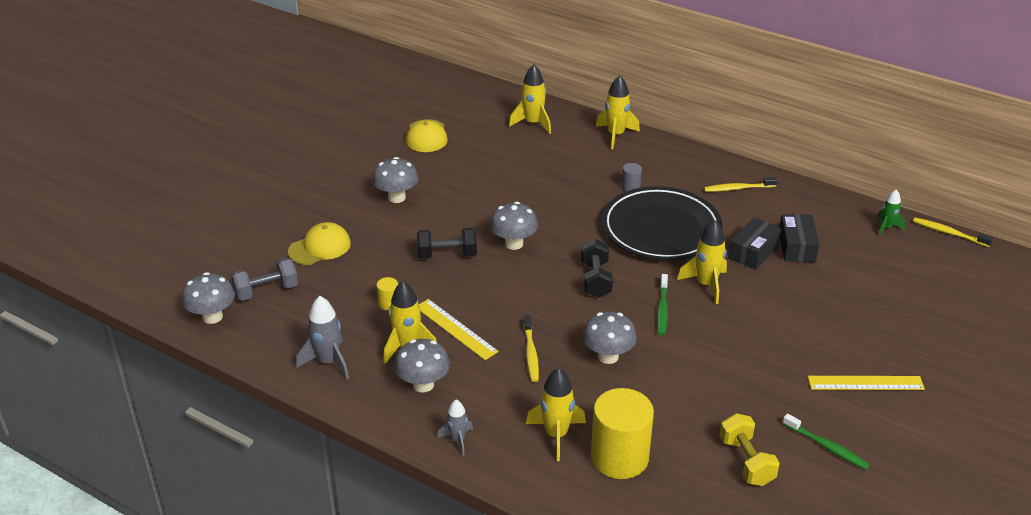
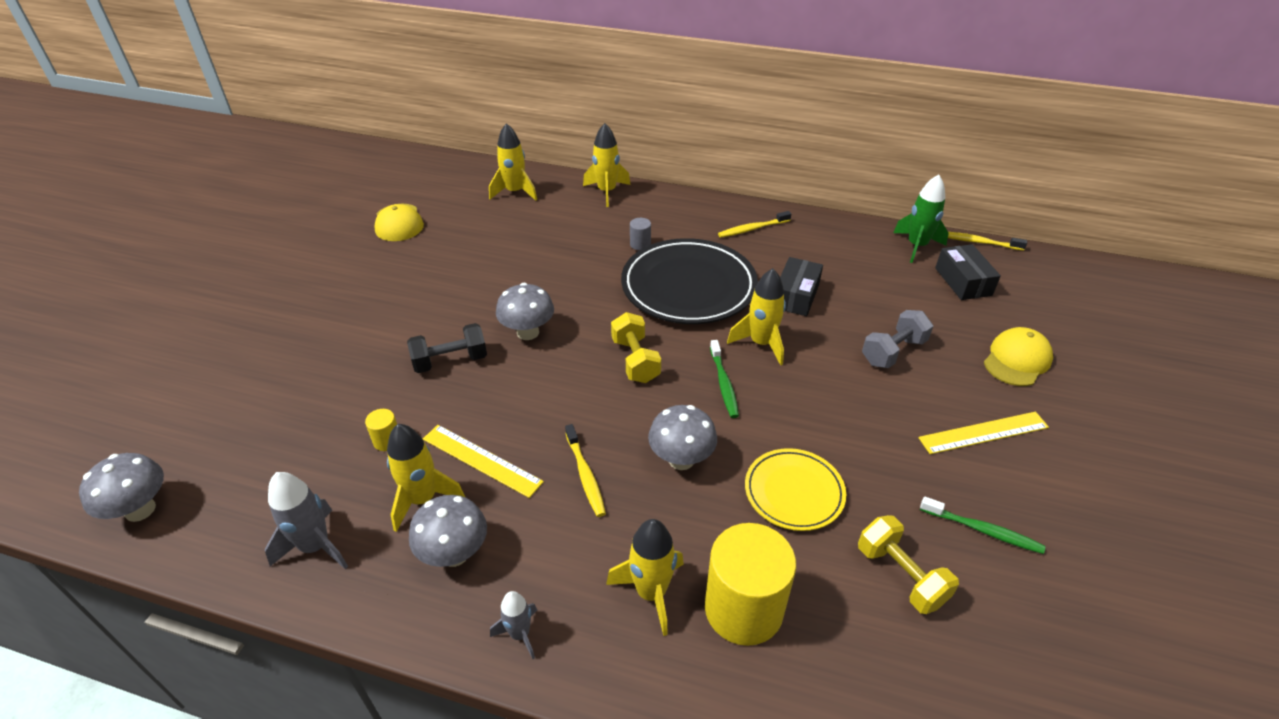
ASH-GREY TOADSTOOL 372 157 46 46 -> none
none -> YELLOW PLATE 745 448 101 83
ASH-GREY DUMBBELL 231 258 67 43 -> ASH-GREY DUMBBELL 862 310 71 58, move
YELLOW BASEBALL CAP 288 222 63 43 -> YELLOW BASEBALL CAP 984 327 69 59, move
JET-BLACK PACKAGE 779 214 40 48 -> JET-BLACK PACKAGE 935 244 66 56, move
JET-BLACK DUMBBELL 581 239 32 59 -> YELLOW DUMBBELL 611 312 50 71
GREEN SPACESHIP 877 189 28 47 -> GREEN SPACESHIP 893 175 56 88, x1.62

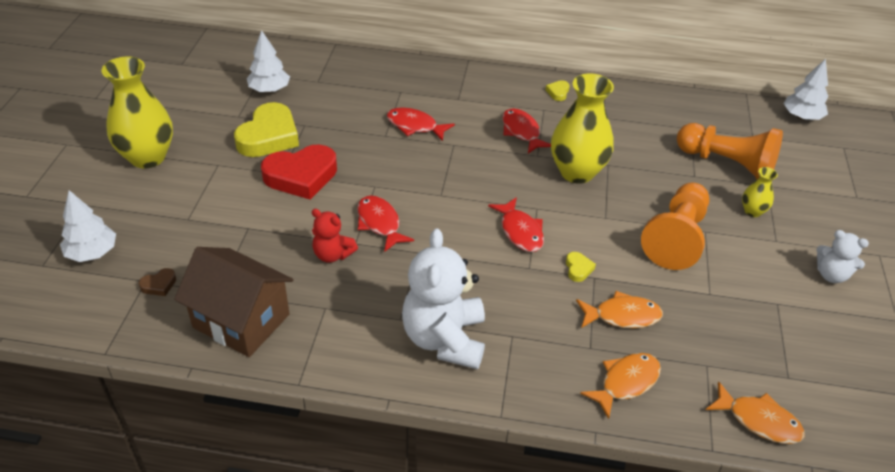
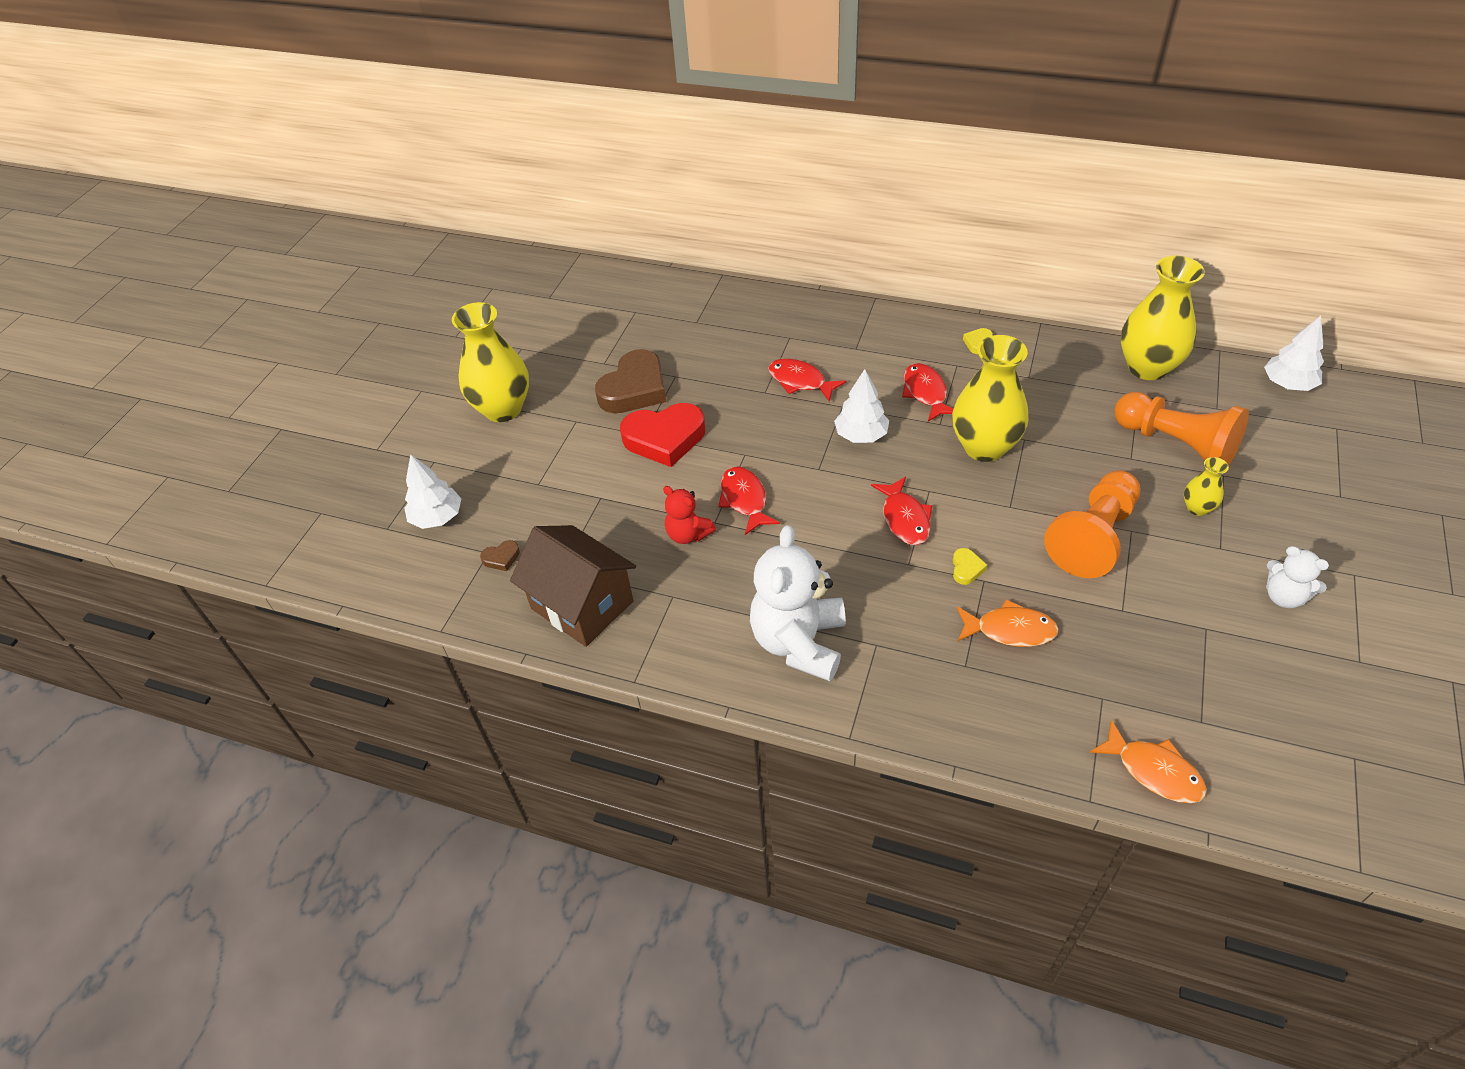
ORANGE-COLOURED TOY FISH 580 353 81 66 -> none
none -> YELLOW FLOWER VASE 1121 256 84 124
SNOW-WHITE TREE 247 30 43 63 -> SNOW-WHITE TREE 834 369 55 74, move
YELLOW HEART SHAPE 234 102 65 55 -> DARK BROWN HEART SHAPE 595 349 71 64

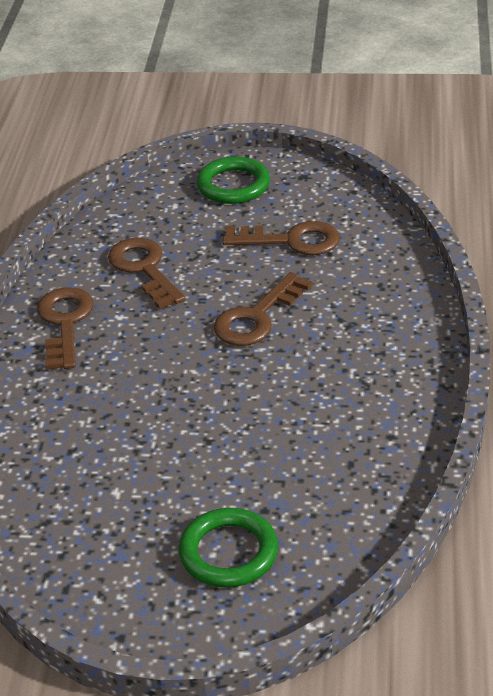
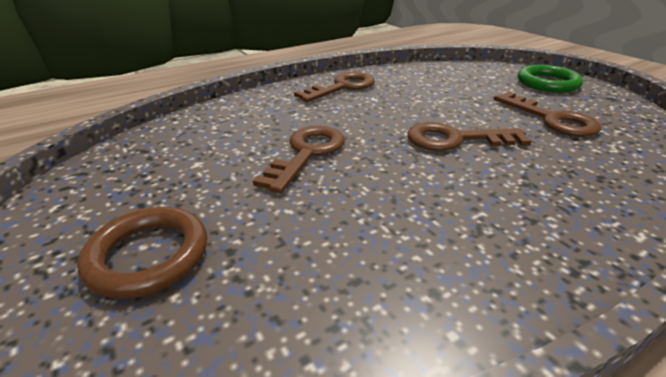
DARK BROWN LATCHKEY 108 238 77 71 -> DARK BROWN LATCHKEY 253 126 92 67, move
GREEN HOOP 179 508 99 80 -> DARK BROWN HOOP 77 207 130 92

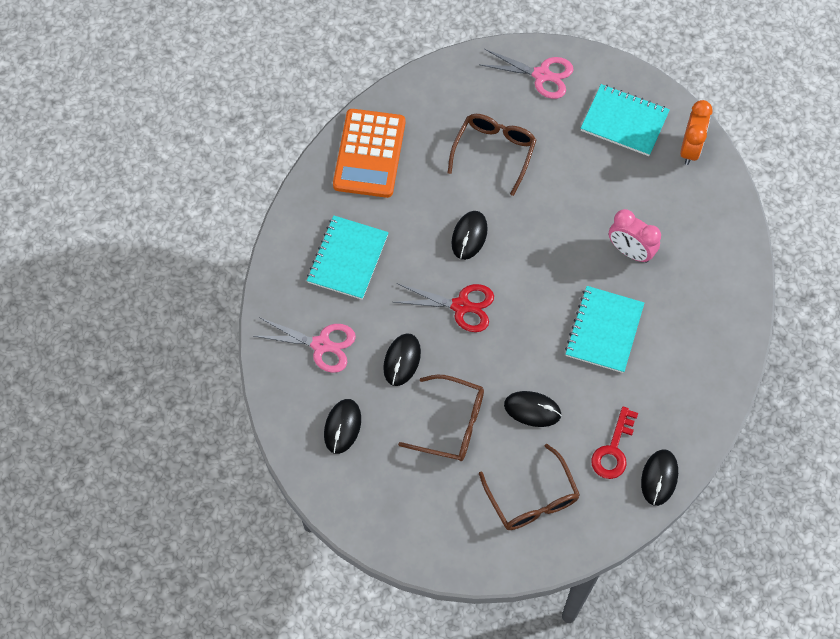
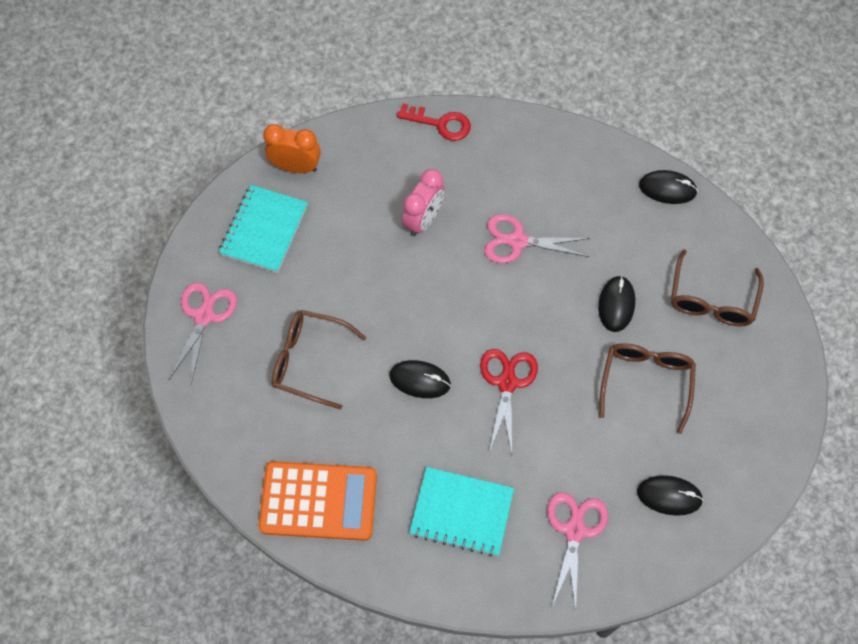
JET-BLACK PC MOUSE 383 333 38 53 -> none
SCARLET LATCHKEY 591 406 47 73 -> SCARLET LATCHKEY 397 103 74 38, move
AQUA NOTEBOOK 565 286 79 87 -> PINK SHEARS 484 214 106 49
DARK BROWN EYEGLASSES 479 444 101 86 -> DARK BROWN EYEGLASSES 671 249 93 77, 135 degrees clockwise

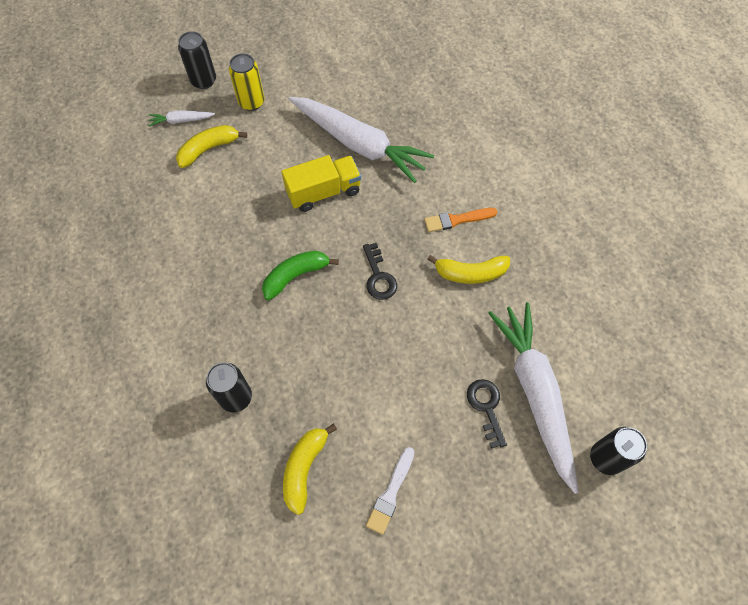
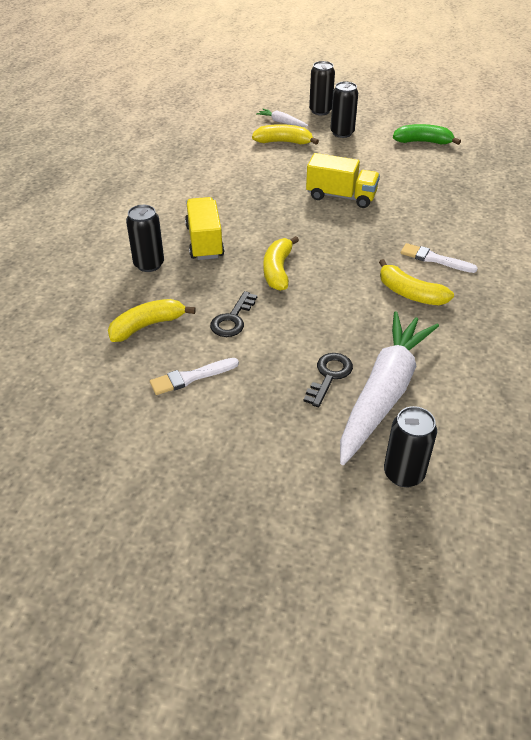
SNOW-WHITE TOY CARROT 289 97 145 86 -> none
none -> YELLOW TRUCK 185 197 40 63
none -> YELLOW BANANA FRUIT 264 236 35 55
GREEN BANANA FRUIT 262 251 77 49 -> GREEN BANANA FRUIT 393 124 68 21, move
JET-BLACK LATCHKEY 363 243 34 57 -> JET-BLACK LATCHKEY 210 291 47 46, move
YELLOW CAN 229 53 35 58 -> JET-BLACK CAN 330 82 28 56
ORANGE-COLOURED PAINT BRUSH 424 208 73 24 -> SNOW-WHITE PAINT BRUSH 401 243 77 30

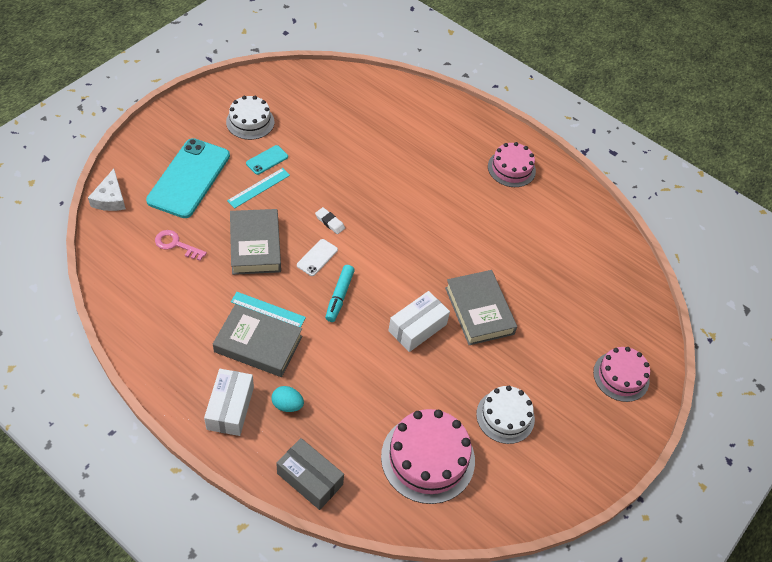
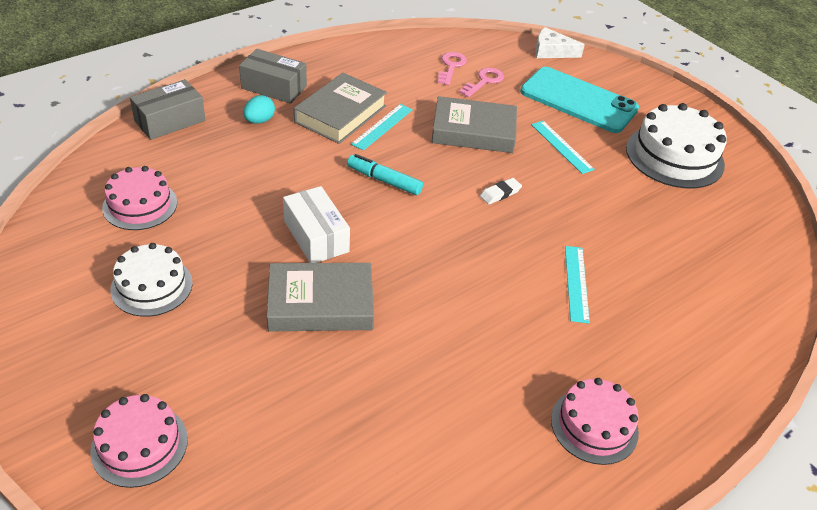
AQUA PHONE 246 145 42 30 -> none
SNOW-WHITE PHONE 297 239 41 37 -> none
none -> PINK LATCHKEY 438 52 29 33
none -> AQUA RULER 565 246 25 77
SNOW-WHITE PACKAGE 204 369 50 67 -> ASH-GREY PACKAGE 239 49 68 55
SNOW-WHITE CAKE 226 96 48 44 -> SNOW-WHITE CAKE 626 103 101 85, x1.55
PINK CAKE 381 409 94 95 -> PINK CAKE 102 166 75 64, x0.65

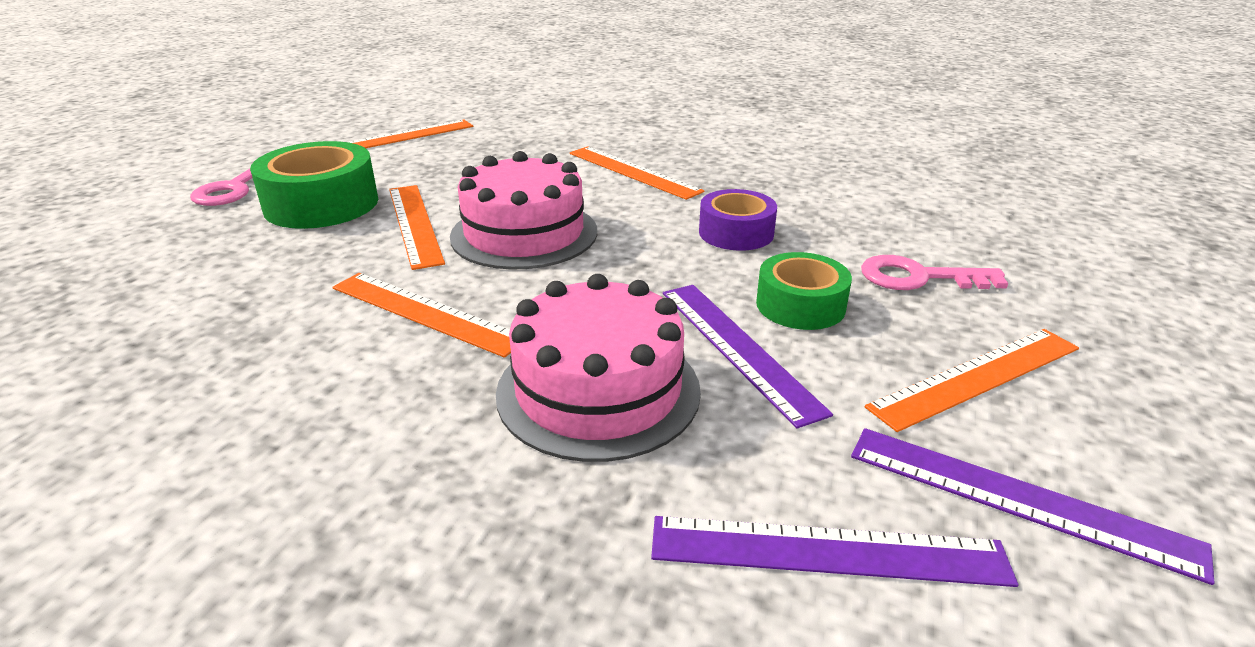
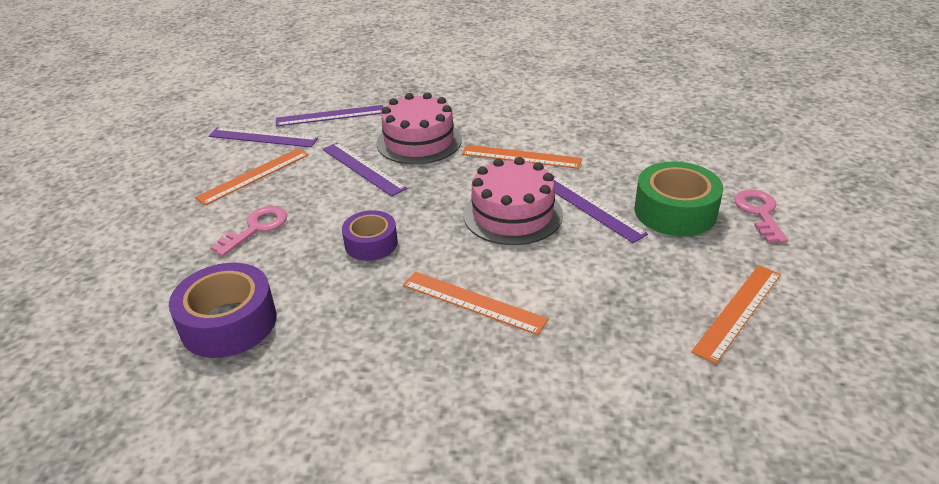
GREEN STICKY TAPE 756 252 96 78 -> none
none -> PURPLE STICKY TAPE 169 263 108 95
ORANGE-COLOURED RULER 389 185 56 85 -> PURPLE RULER 554 176 94 67
PINK LATCHKEY 861 255 147 35 -> PINK LATCHKEY 210 206 77 51, 45 degrees counterclockwise

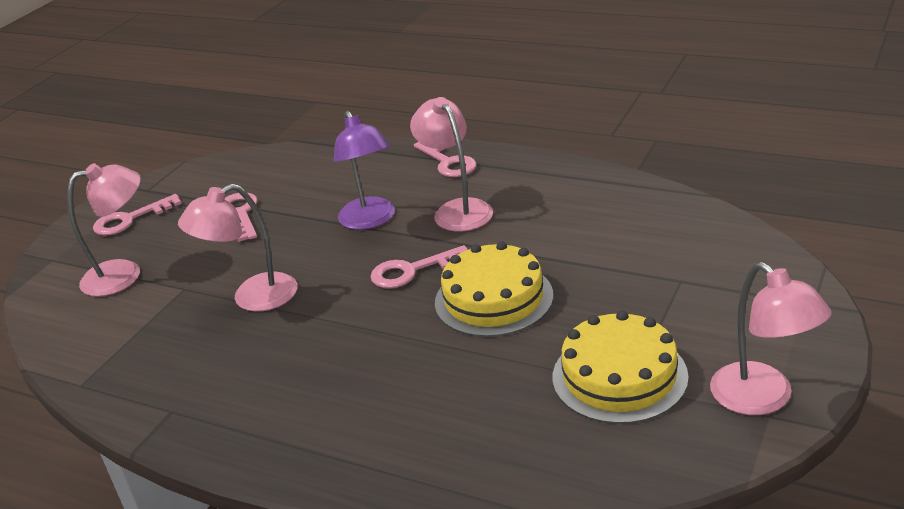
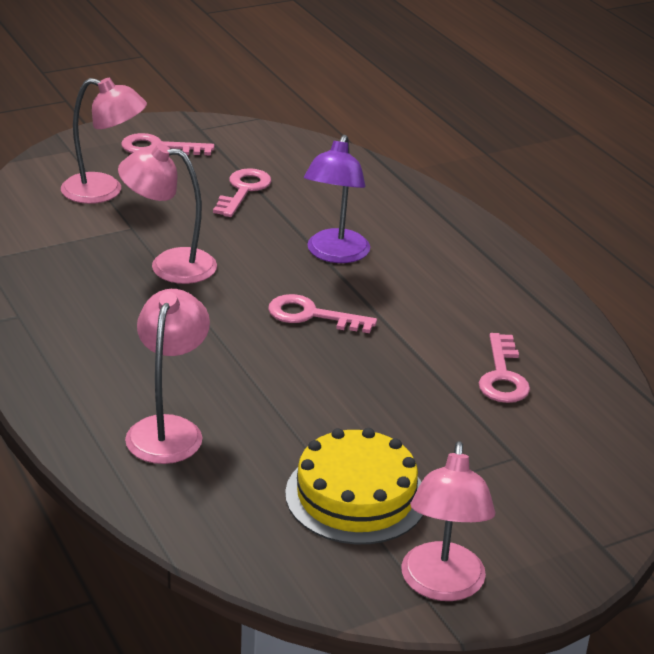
YELLOW CAKE 435 241 119 96 -> none
PINK LAMP 410 97 83 135 -> PINK LAMP 125 289 85 175, move
PINK LATCHKEY 414 142 62 35 -> PINK LATCHKEY 479 333 51 70, move

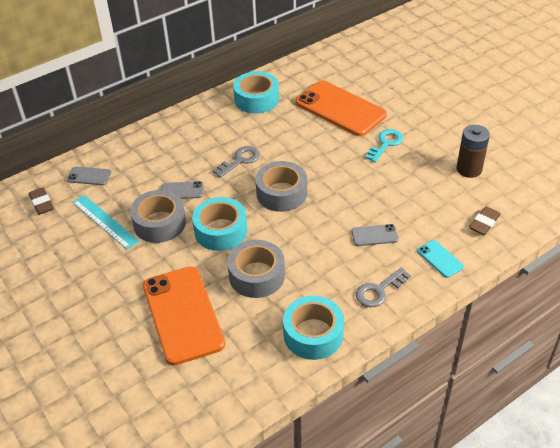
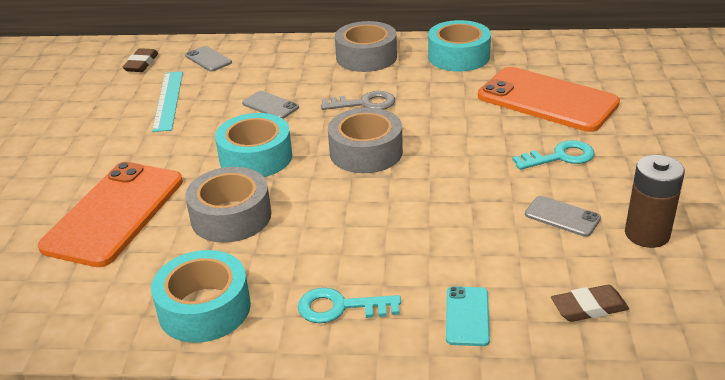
ASH-GREY STICKY TAPE 130 190 56 53 -> ASH-GREY STICKY TAPE 335 21 62 51, move
ASH-GREY PHONE 351 224 48 22 -> ASH-GREY PHONE 525 196 76 41, move
ASH-GREY LATCHKEY 356 267 55 40 -> AQUA LATCHKEY 298 288 103 35
ORANGE-COLOURED PHONE 295 81 92 55 -> ORANGE-COLOURED PHONE 478 67 142 65, 45 degrees counterclockwise

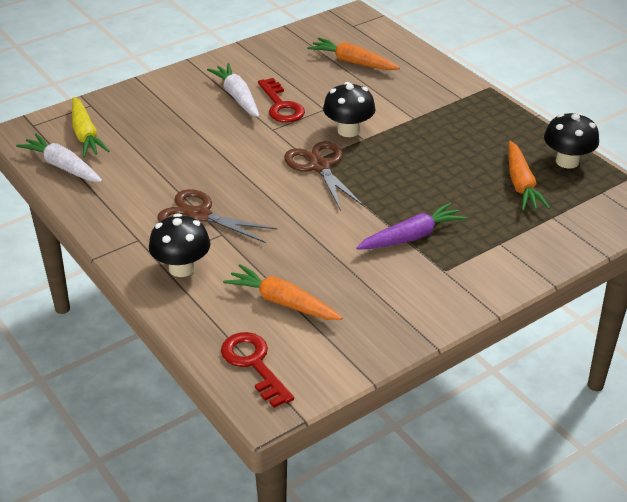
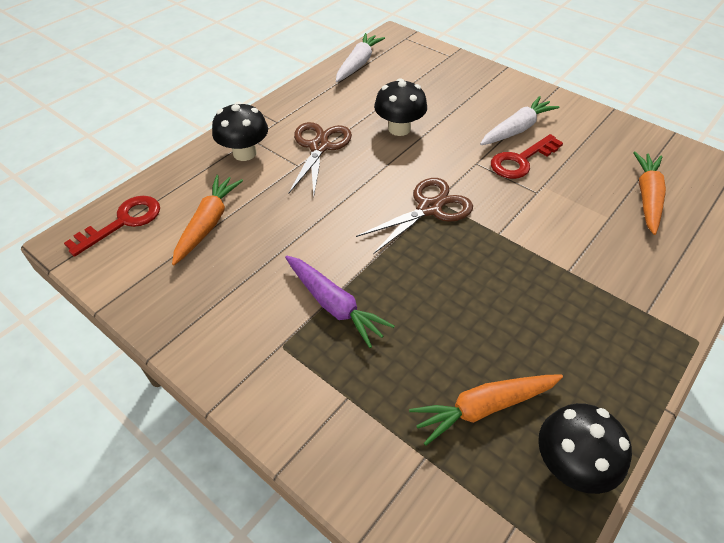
YELLOW TOY CARROT 72 97 37 61 -> none
JET-BLACK TOADSTOOL 323 82 53 55 -> JET-BLACK TOADSTOOL 374 78 53 58, move

